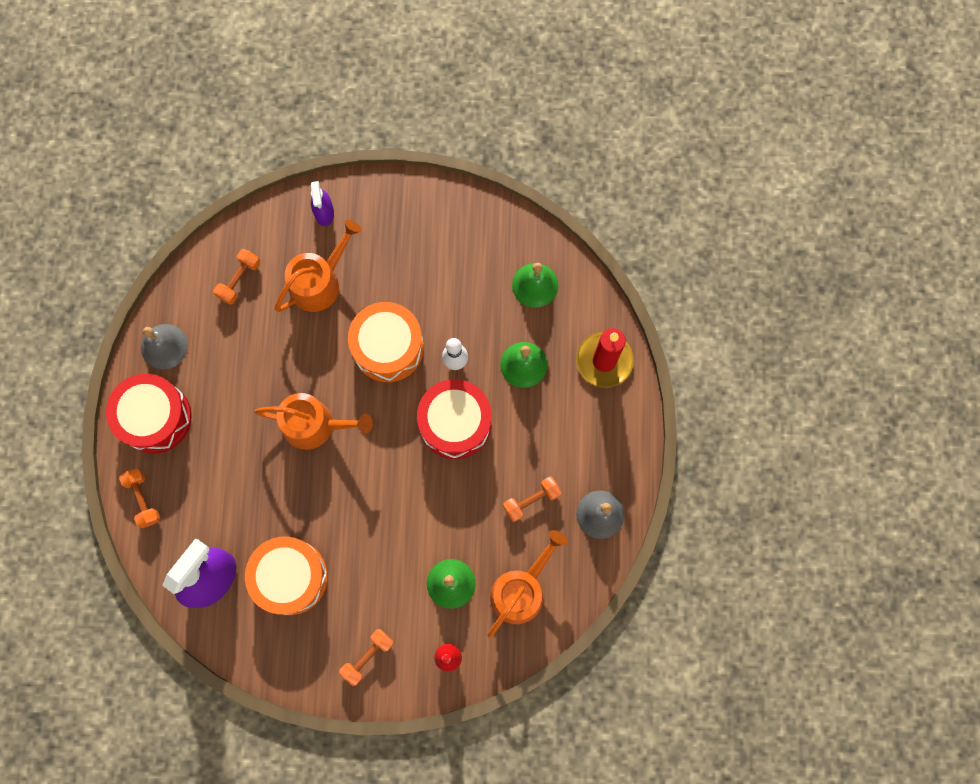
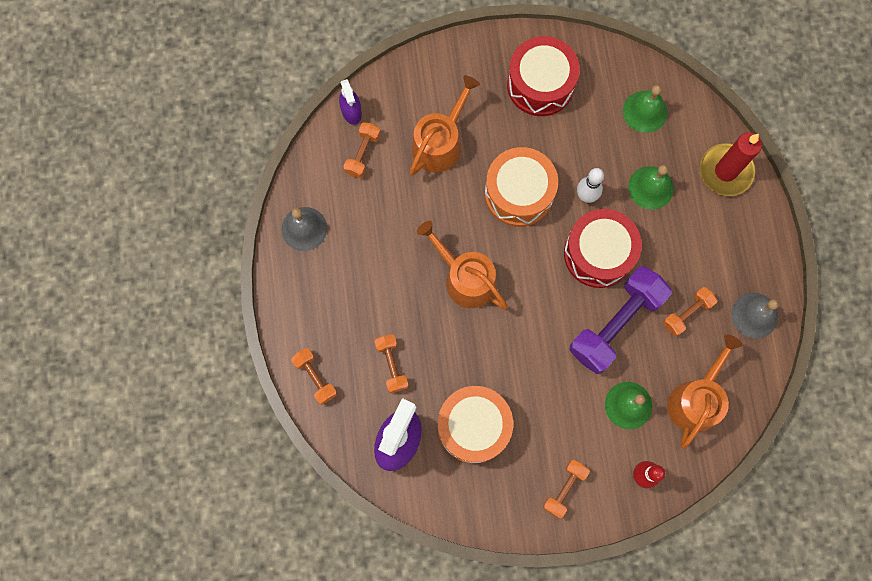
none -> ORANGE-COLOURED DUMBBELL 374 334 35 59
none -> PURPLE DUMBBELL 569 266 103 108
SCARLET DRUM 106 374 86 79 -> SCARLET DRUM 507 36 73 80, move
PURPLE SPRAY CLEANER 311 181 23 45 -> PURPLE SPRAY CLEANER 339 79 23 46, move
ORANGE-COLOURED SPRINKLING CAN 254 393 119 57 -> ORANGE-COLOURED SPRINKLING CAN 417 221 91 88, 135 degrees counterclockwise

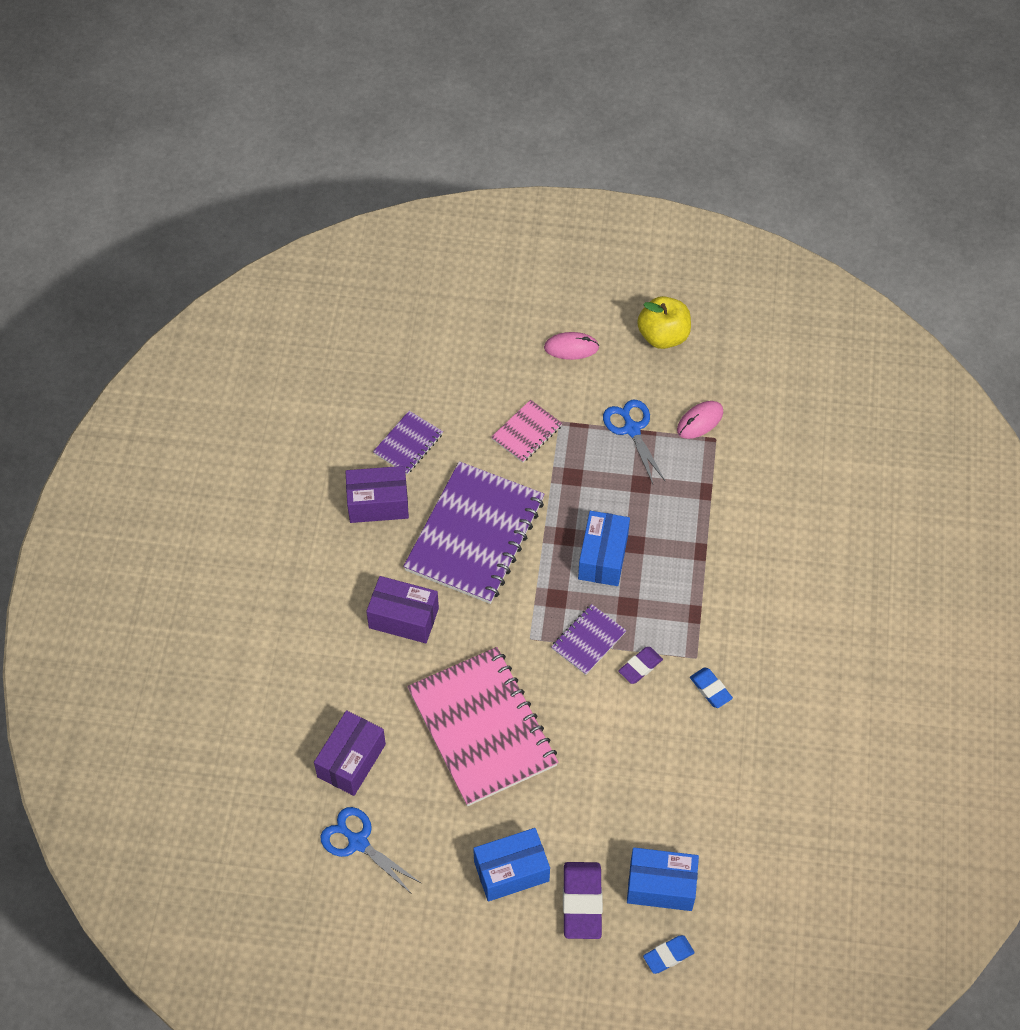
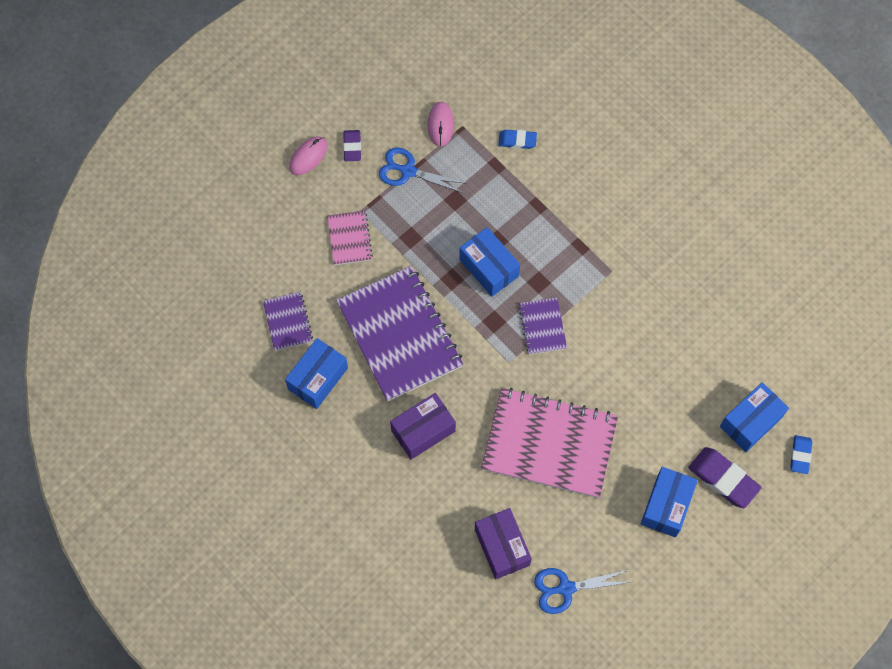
YELLOW APPLE FRUIT 637 296 54 53 -> none
PURPLE GUM ERASER 618 647 45 37 -> PURPLE GUM ERASER 343 130 18 31, move
ROYAL BLUE GUM ERASER 690 667 43 41 -> ROYAL BLUE GUM ERASER 498 130 39 19, move
PURPLE PACKAGE 345 466 64 57 -> ROYAL BLUE PACKAGE 285 338 63 71

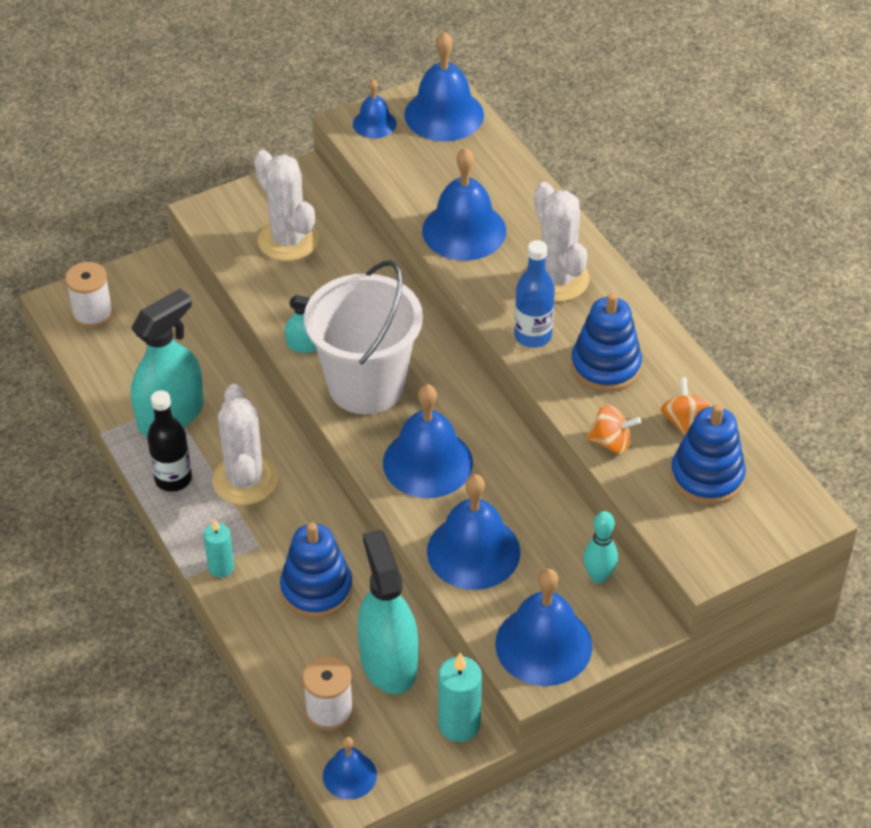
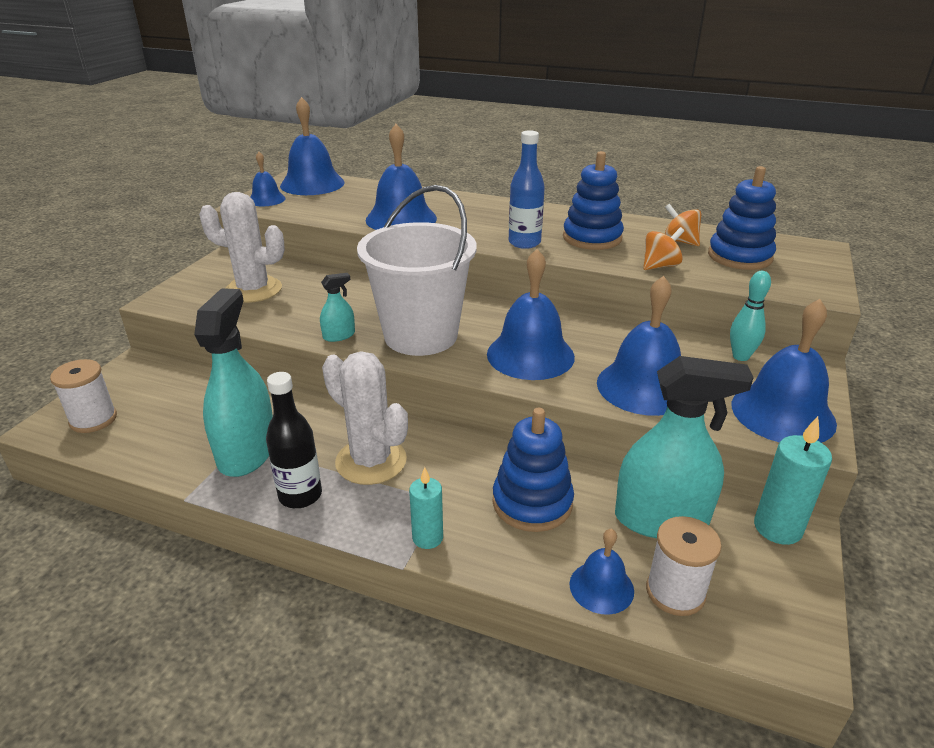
SNOW-WHITE SAGUARO CACTUS 535 182 54 120 -> none
ROYAL BLUE BELL 323 737 54 62 -> ROYAL BLUE BELL 569 528 65 87, move
AQUA SPRAY CLEANER 357 529 61 165 -> AQUA SPRAY CLEANER 615 356 139 182, 150 degrees clockwise

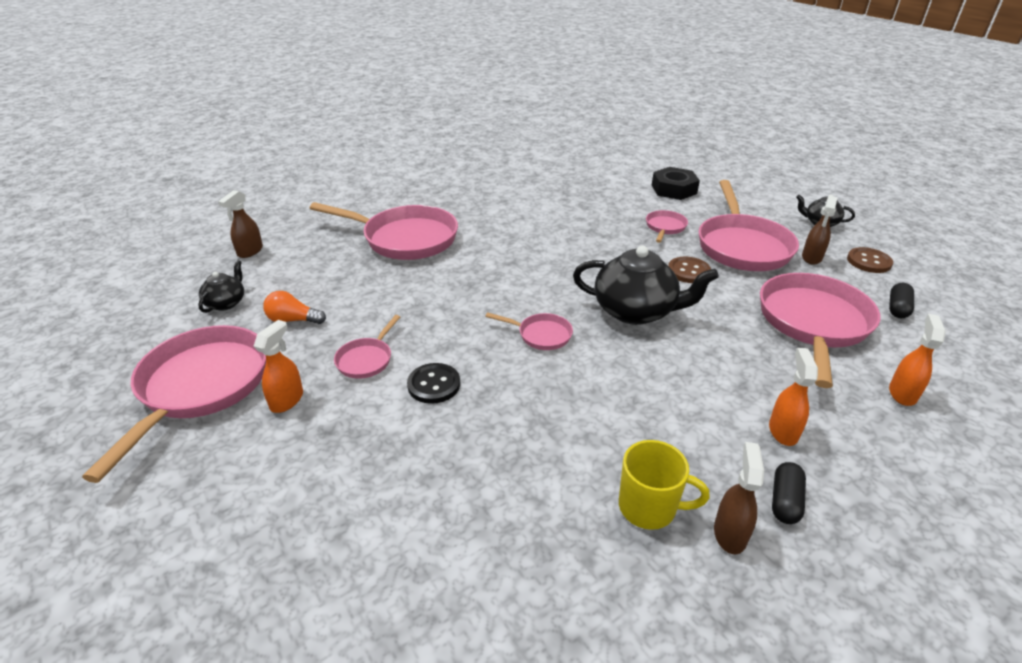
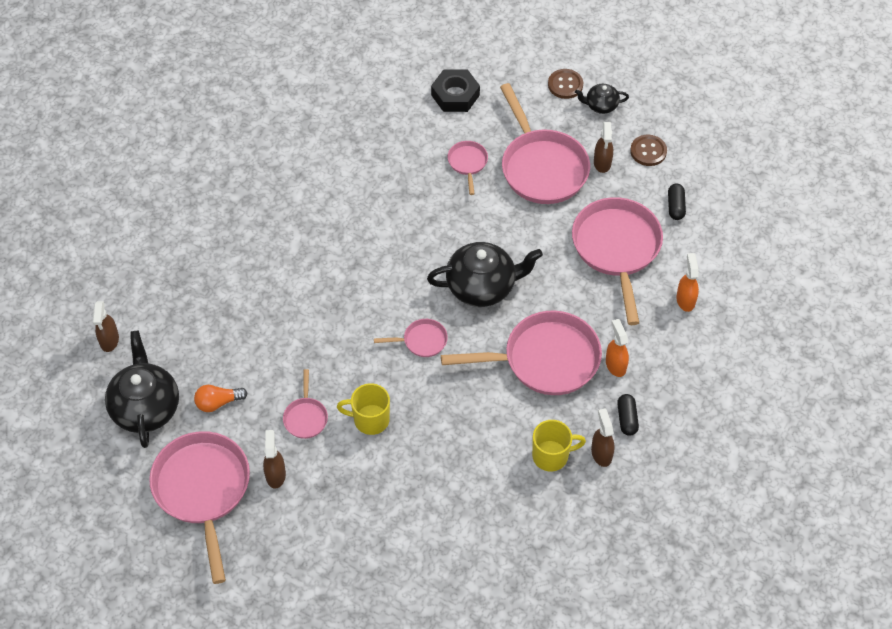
PINK PAN 310 202 148 58 -> PINK PAN 441 310 161 85, move
DARK BROWN SEWING BUTTON 668 256 43 27 -> DARK BROWN SEWING BUTTON 548 69 35 30, move
JET-BLACK SEWING BUTTON 407 363 53 41 -> YELLOW COFFEE MUG 337 383 53 52
ORANGE-COLOURED SPRAY CLEANER 254 320 49 93 -> DARK BROWN SPRAY CLEANER 263 430 23 59
JET-BLACK CHINA TEAPOT 198 260 46 53 -> JET-BLACK CHINA TEAPOT 105 330 74 118, x1.95

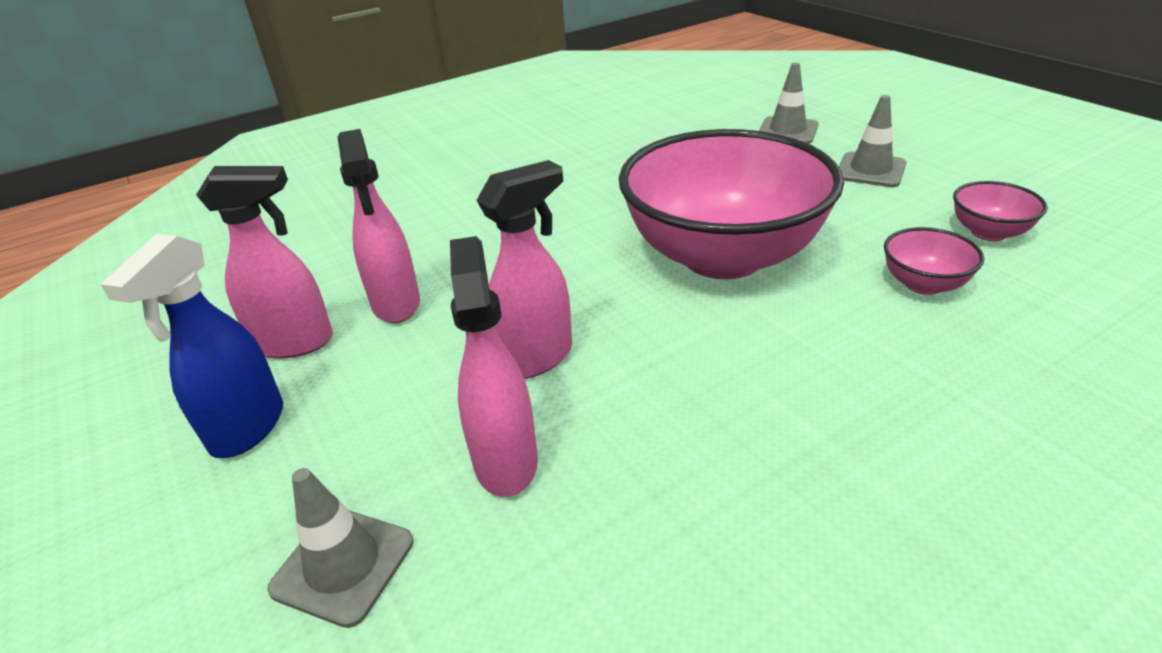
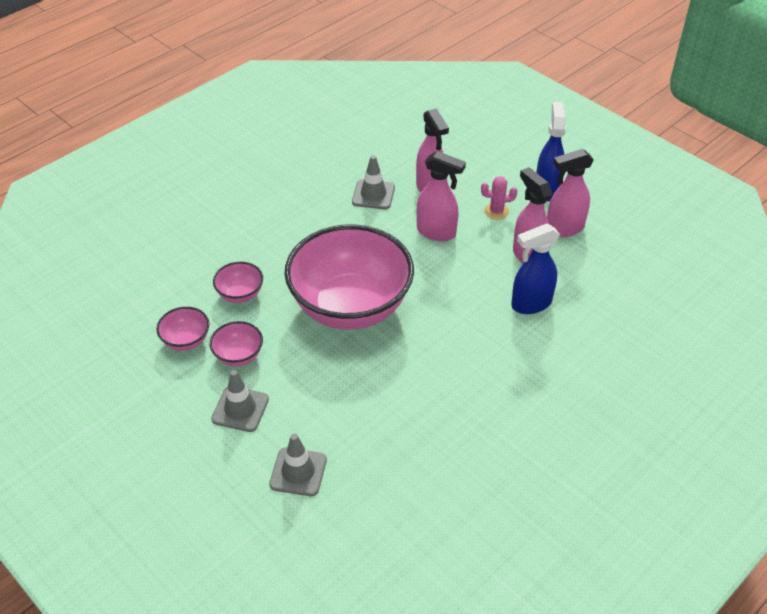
none -> PINK SERVING BOWL 210 321 53 45
none -> PINK SAGUARO CACTUS 481 176 36 44
none -> ROYAL BLUE SPRAY CLEANER 511 223 49 91
ASH-GREY TRAFFIC CONE 267 468 147 160 -> ASH-GREY TRAFFIC CONE 352 155 43 54, move
PINK SPRAY CLEANER 476 160 96 219 -> PINK SPRAY CLEANER 417 151 49 90, 105 degrees counterclockwise

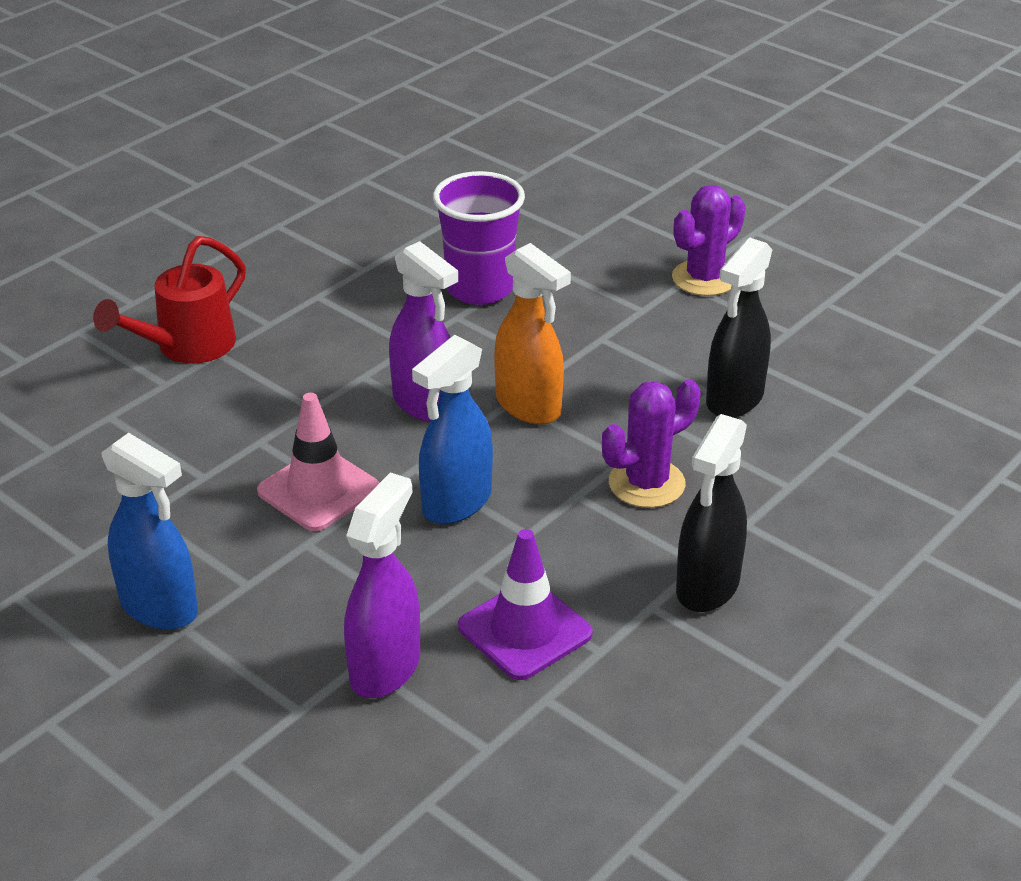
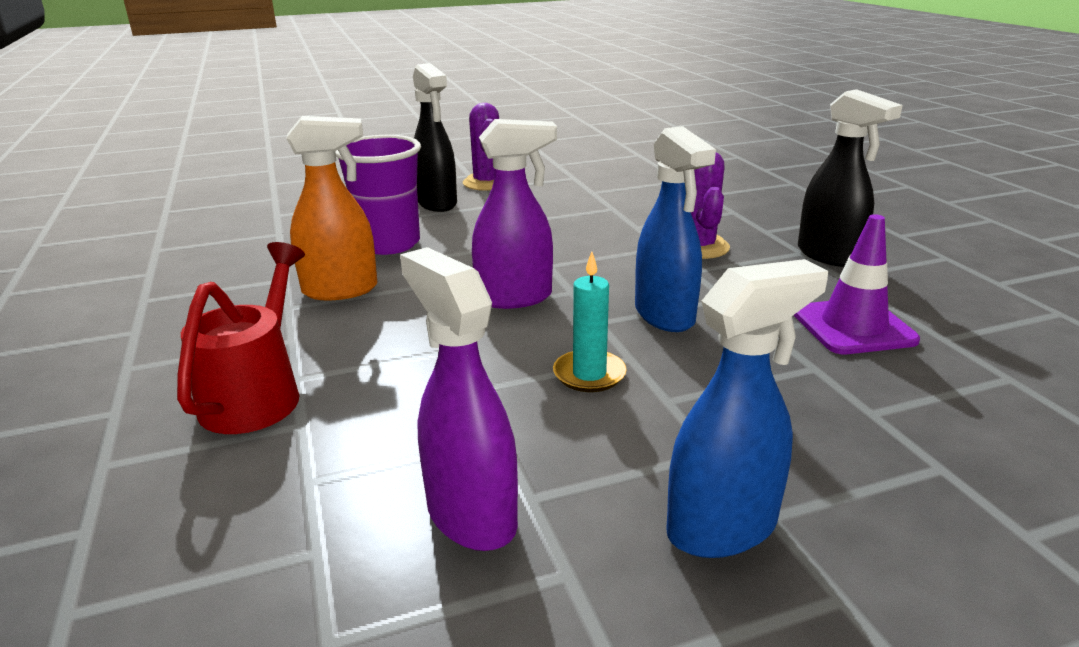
PURPLE SPRAY CLEANER 344 472 76 226 -> PURPLE SPRAY CLEANER 400 247 118 304, move
ORANGE-COLOURED SPRAY CLEANER 494 243 77 181 -> ORANGE-COLOURED SPRAY CLEANER 286 116 91 184, move
JET-BLACK SPRAY CLEANER 706 237 66 181 -> JET-BLACK SPRAY CLEANER 413 63 44 149, move
PINK TRAFFIC CONE 257 393 122 138 -> AQUA CANDLE 553 252 74 140
SCARLET SPRINKLING CAN 93 236 153 128 -> SCARLET SPRINKLING CAN 177 242 128 192, 150 degrees counterclockwise

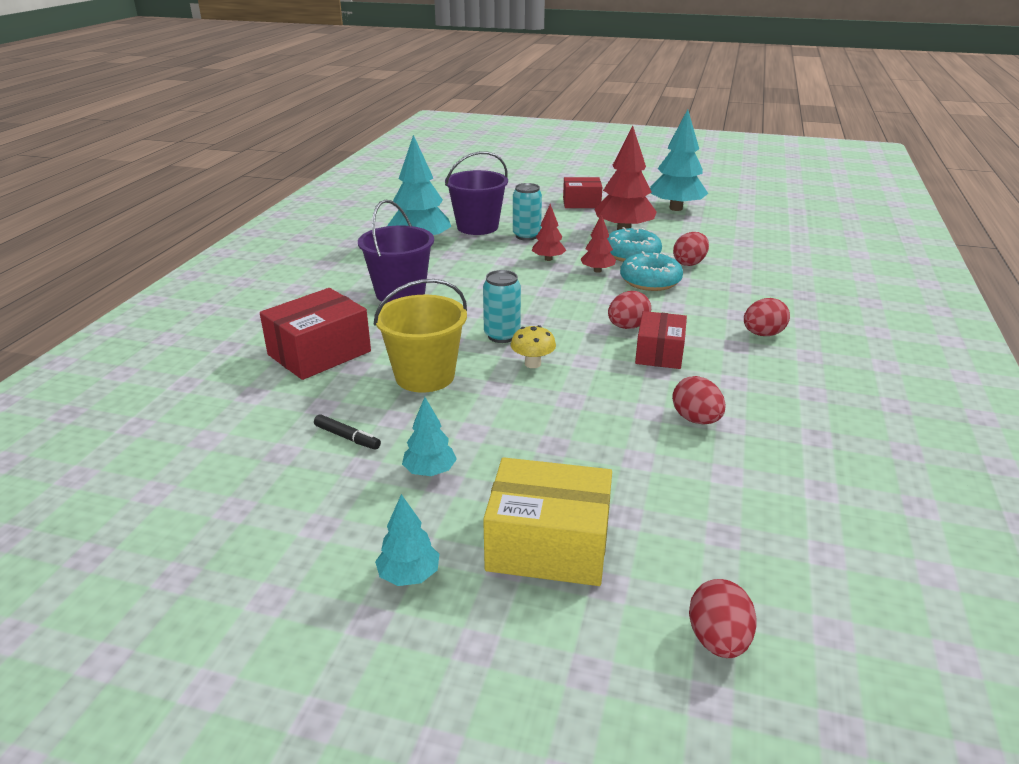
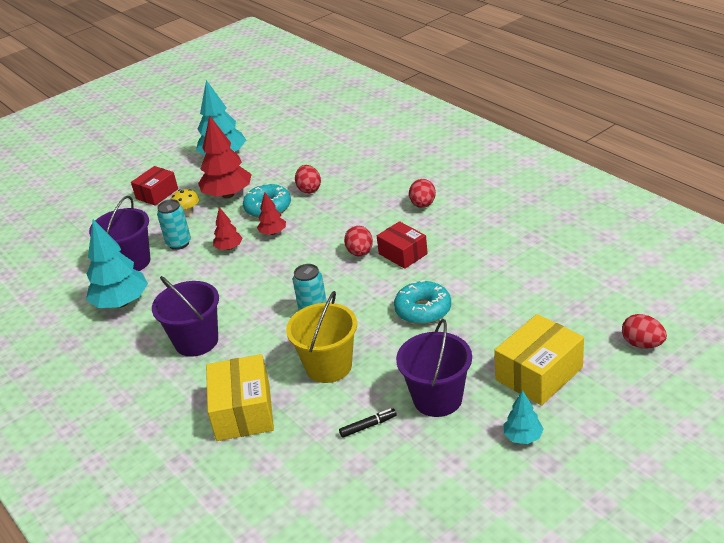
SCARLET EGG 672 376 54 48 -> none
YELLOW TOADSTOOL 511 325 45 43 -> YELLOW TOADSTOOL 171 189 28 27, move
AQUA GLAZED DONUT 620 251 63 40 -> AQUA GLAZED DONUT 394 280 57 44, move
AQUA TREE 402 397 55 79 -> PURPLE SAND BUCKET 396 319 76 98
SCARLET PACKAGE 260 288 111 92 -> YELLOW PACKAGE 206 354 68 87

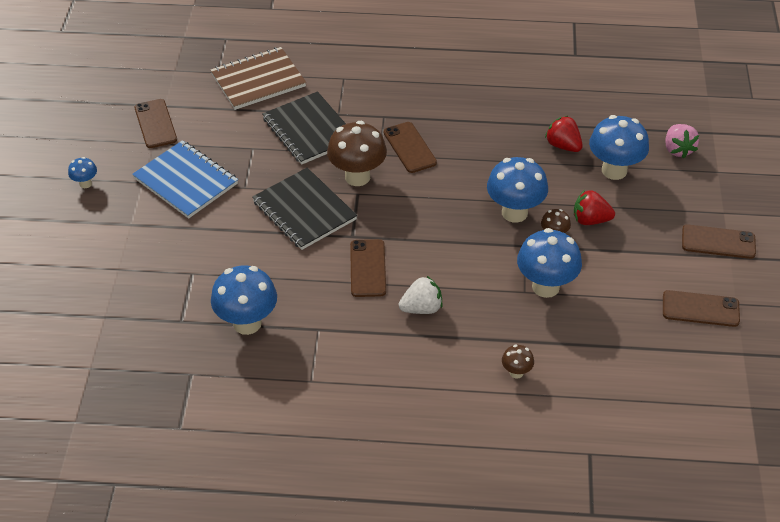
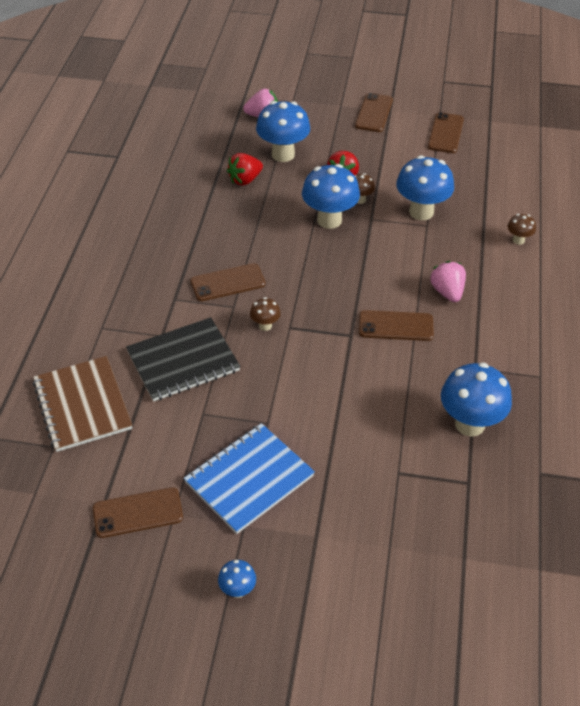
JET-BLACK NOTEBOOK 252 168 105 82 -> none
SNOW-WHITE TOY STRAWBERRY 399 276 43 38 -> PINK TOY STRAWBERRY 430 261 36 41
DARK BROWN TOADSTOOL 327 121 60 65 -> DARK BROWN TOADSTOOL 250 297 31 34, x0.48

